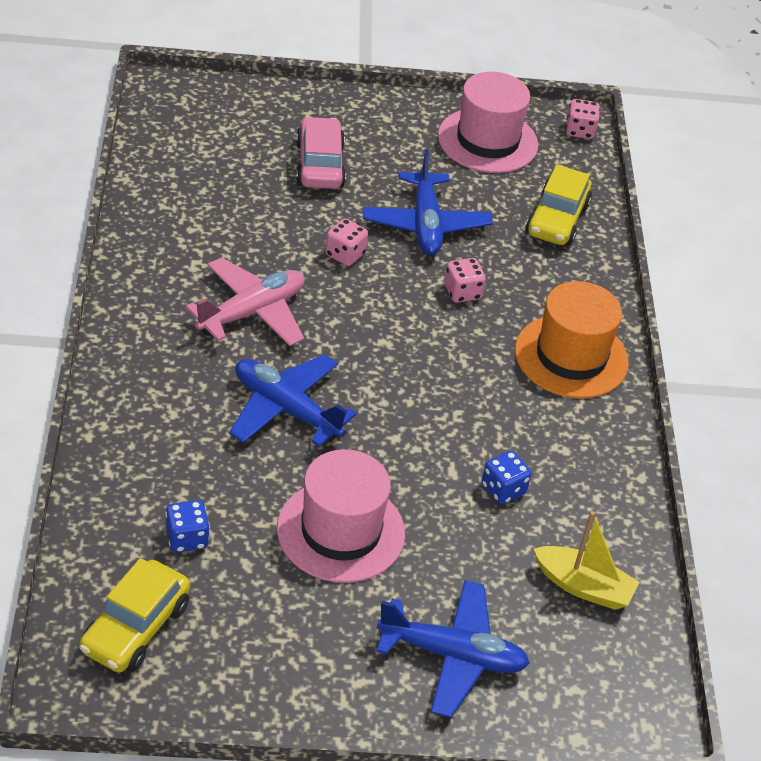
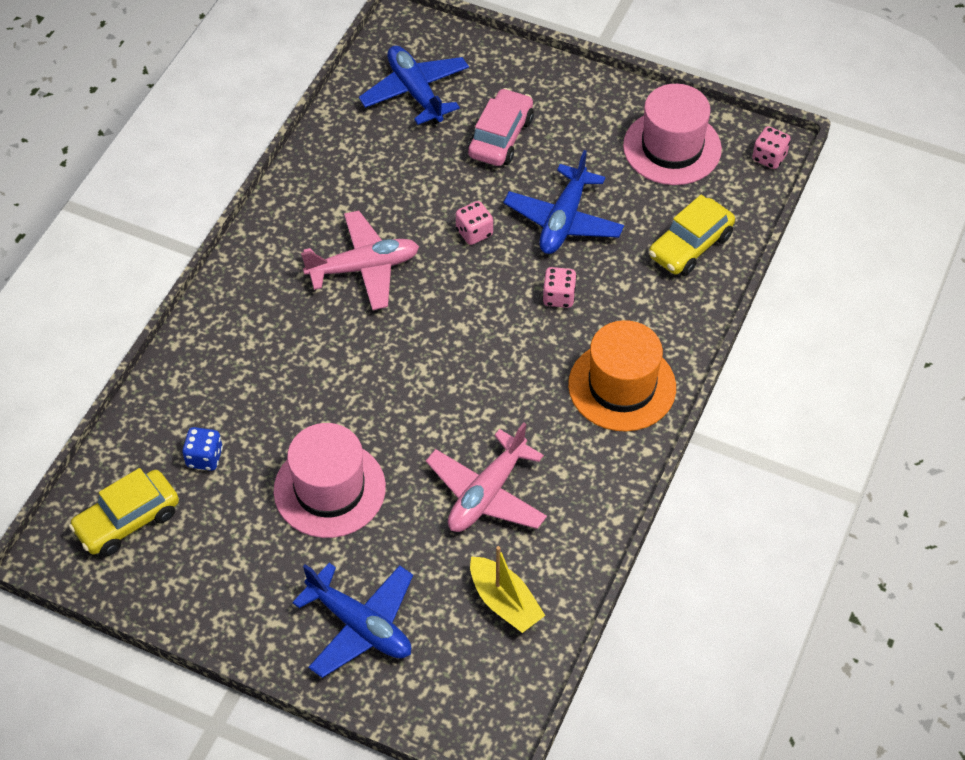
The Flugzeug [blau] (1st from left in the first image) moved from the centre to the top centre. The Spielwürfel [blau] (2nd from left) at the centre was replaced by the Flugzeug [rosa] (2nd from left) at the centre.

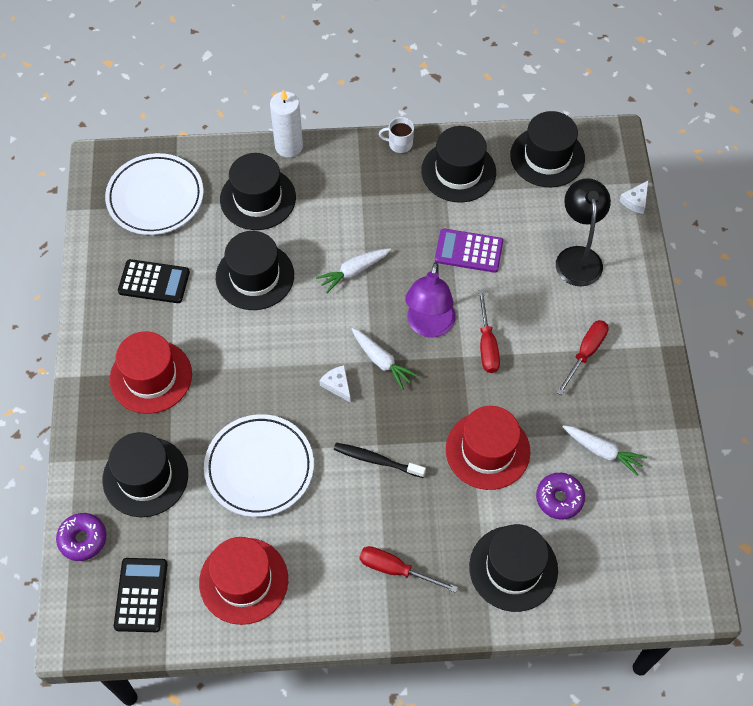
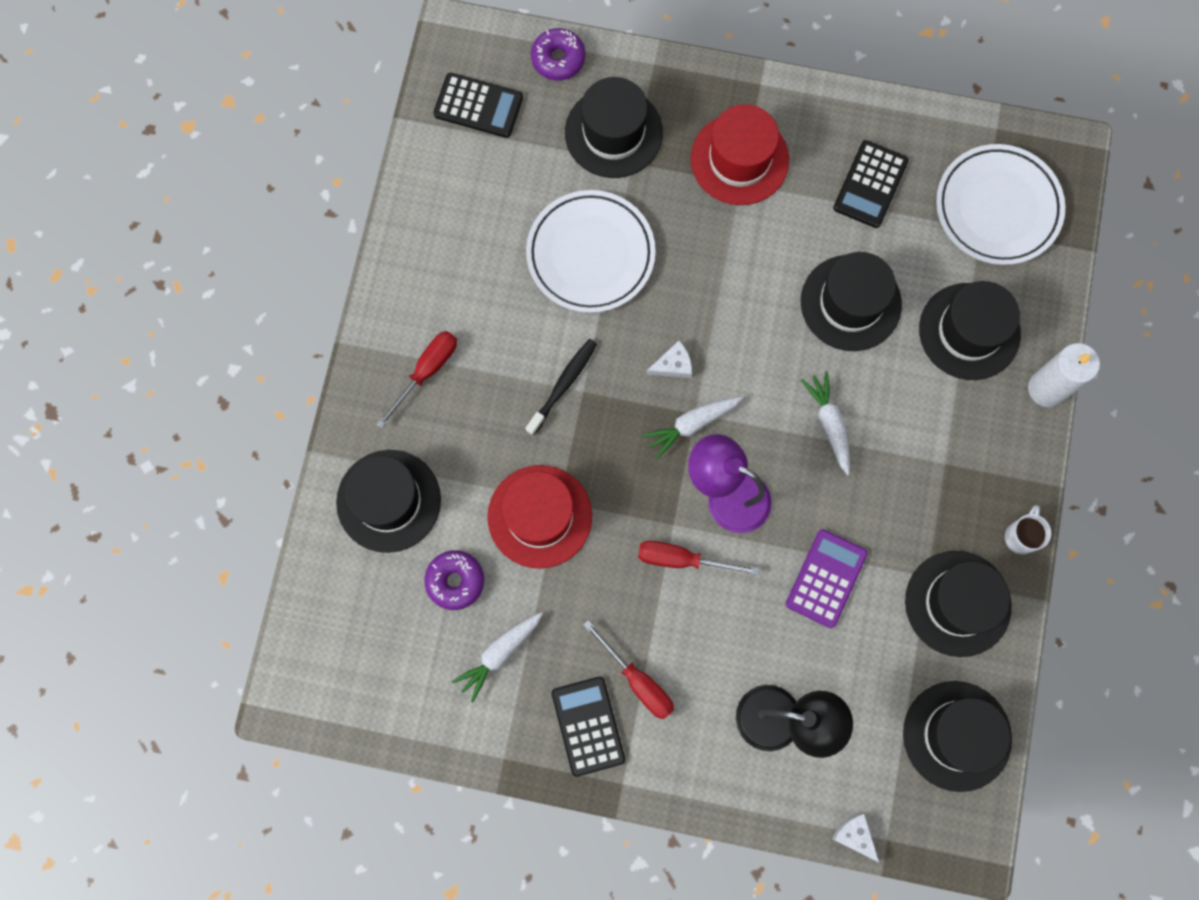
The Hut [rot] (2nd from left) at the bottom left disappeared. The Taschenrechner [schwarz] (2nd from left) at the bottom centre appeared.

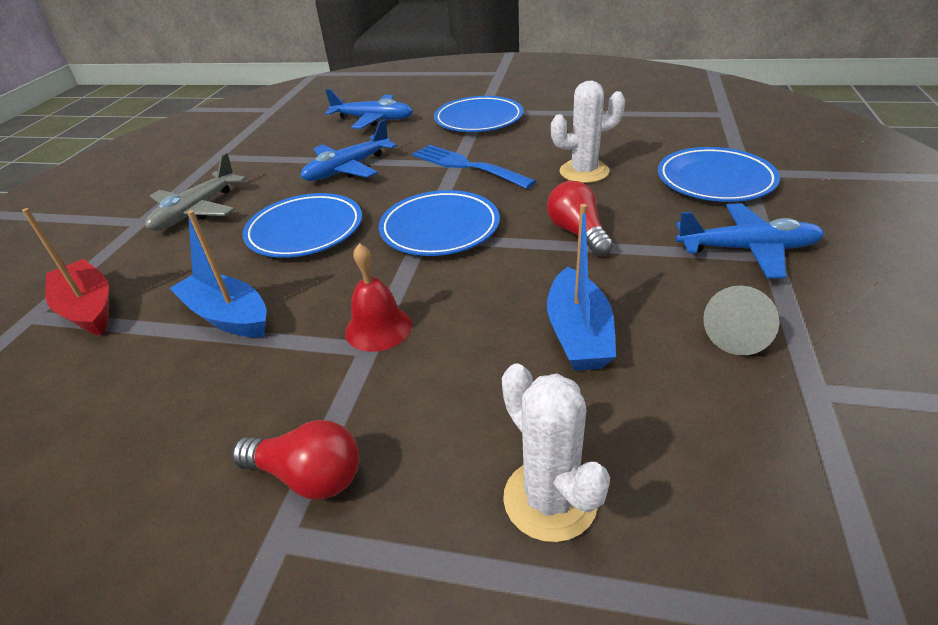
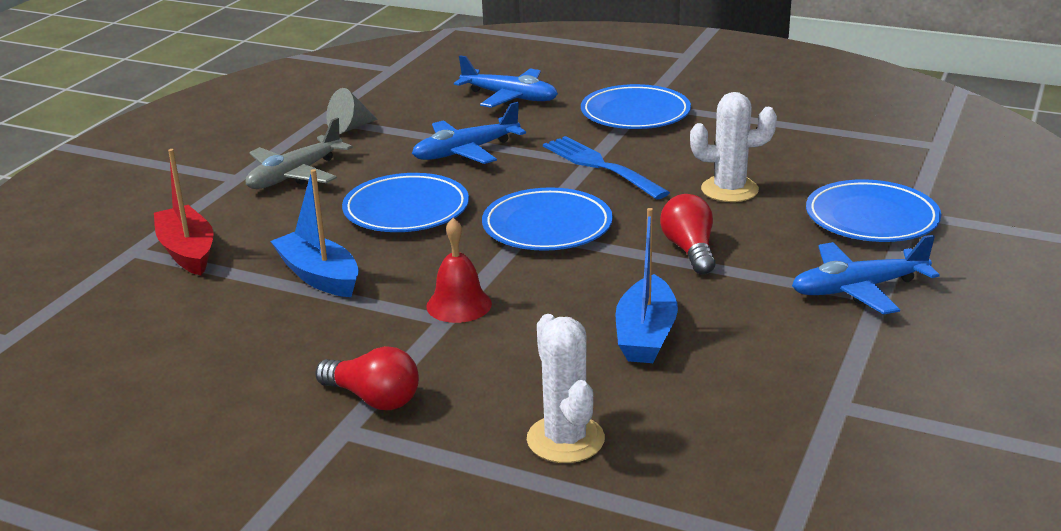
The Flugzeug [blau] (3rd from left) at the middle right turned 150 degrees clockwise. The Kegel [grau] moved from the middle right to the top left.

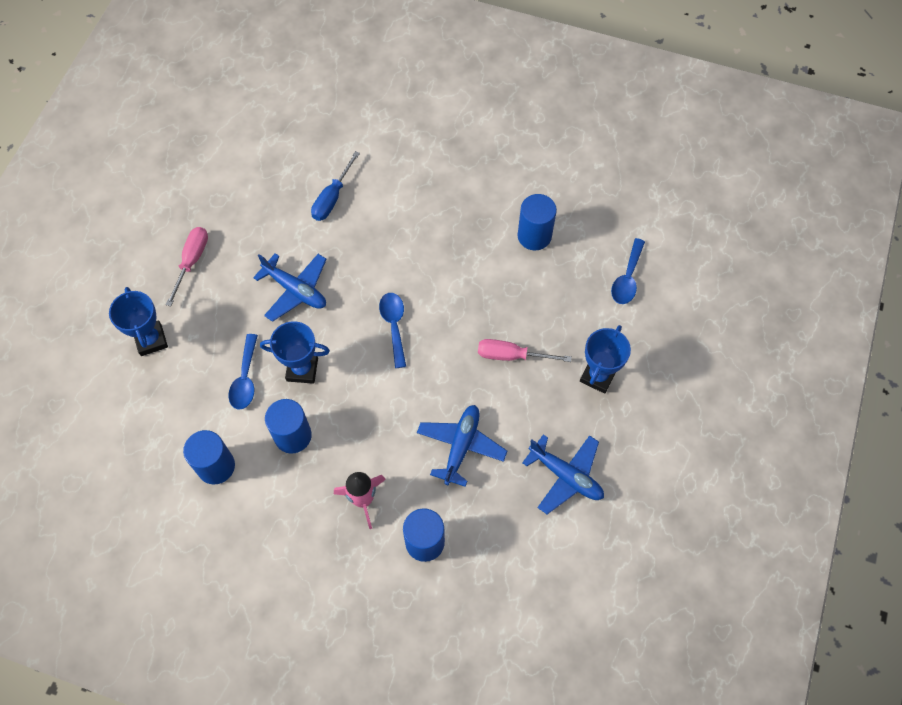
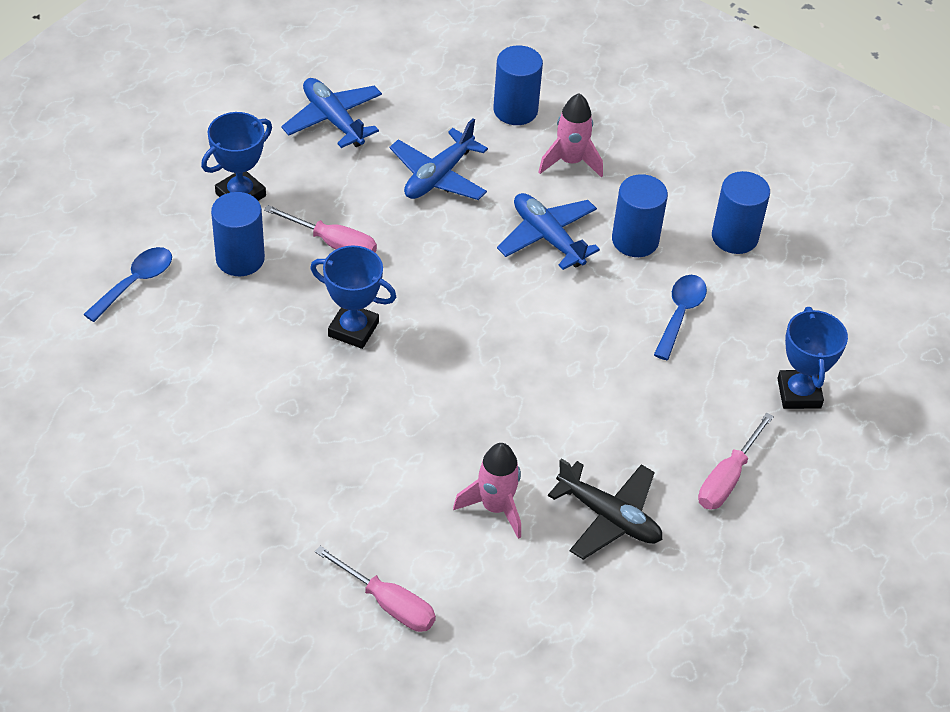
The Schraubenzieher [blau] at the top centre was replaced by the Rakete [rosa] (1st from left) at the bottom centre. The Vollzylinder [blau] (4th from left in the first image) moved from the top centre to the top left. The Flugzeug [blau] (1st from left in the first image) moved from the middle left to the top centre. The Löffel [blau] (2nd from left) at the centre disappeared. The Pokal [blau] (2nd from left) moved from the middle left to the centre. The Flugzeug [schwarz] at the bottom centre appeared. The Schraubenzieher [rosa] (2nd from left) at the bottom centre appeared.

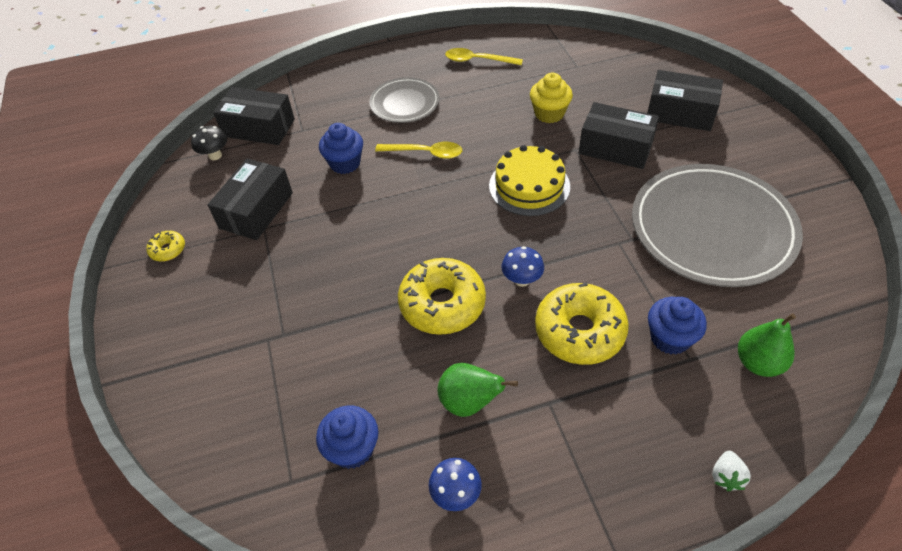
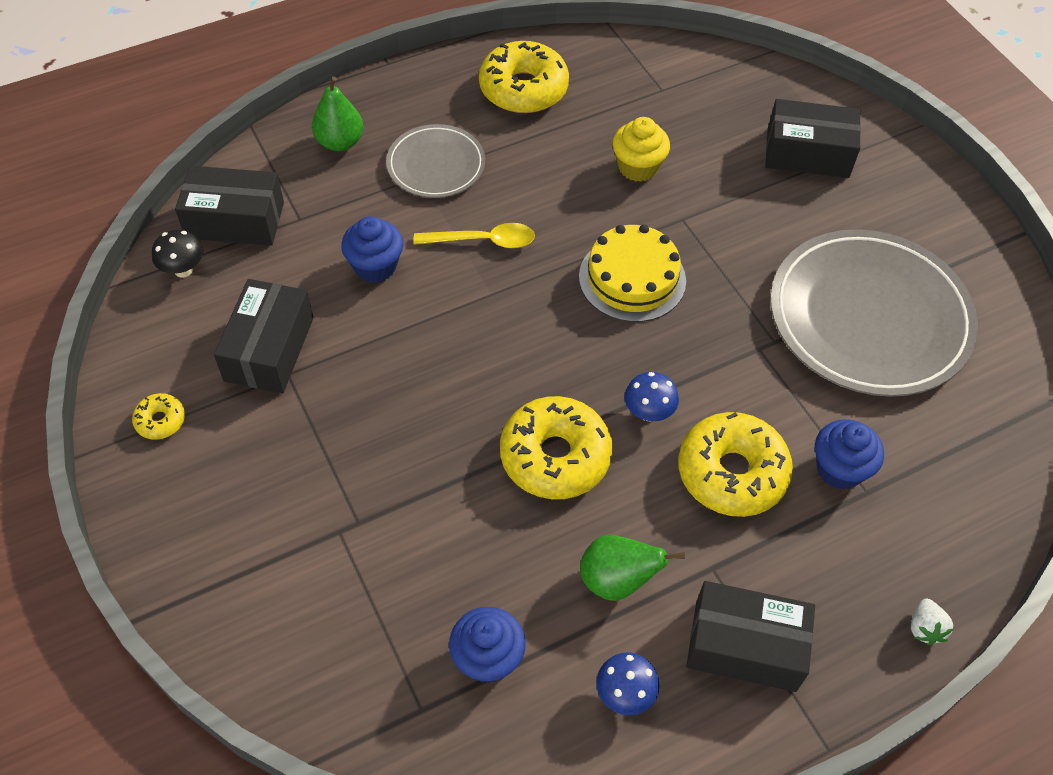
The Löffel [gelb] (2nd from left) at the top centre was replaced by the Donut [gelb] (2nd from left) at the top centre. The Schachtel [schwarz] (3rd from left) moved from the top right to the bottom right. The Birne [grün] (2nd from left in the first image) moved from the middle right to the top left.

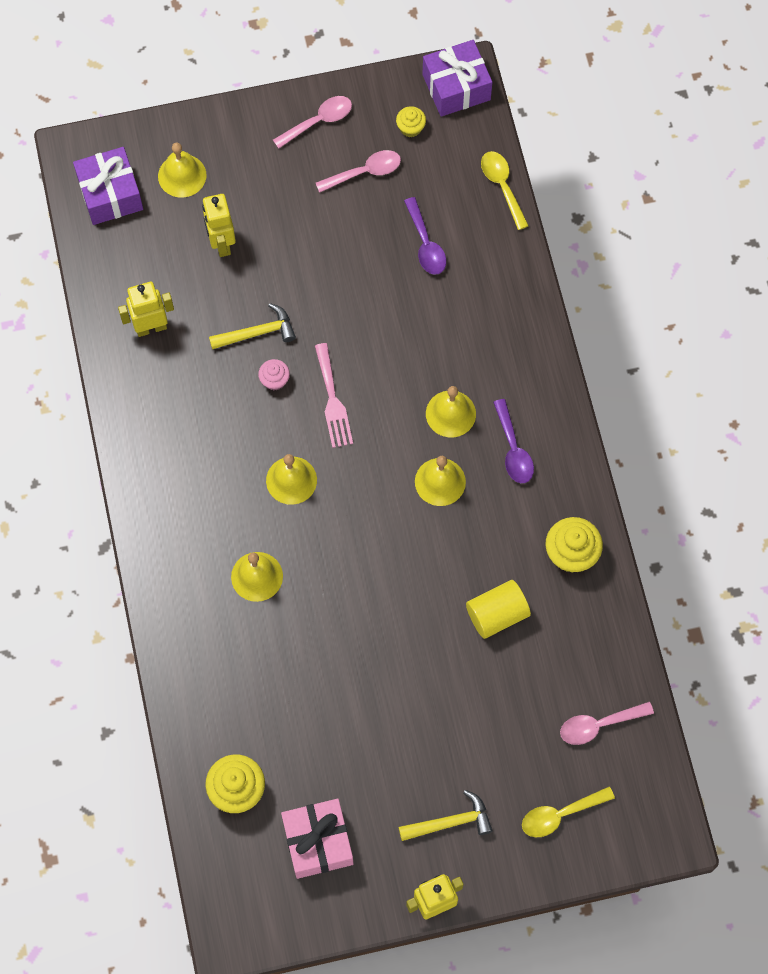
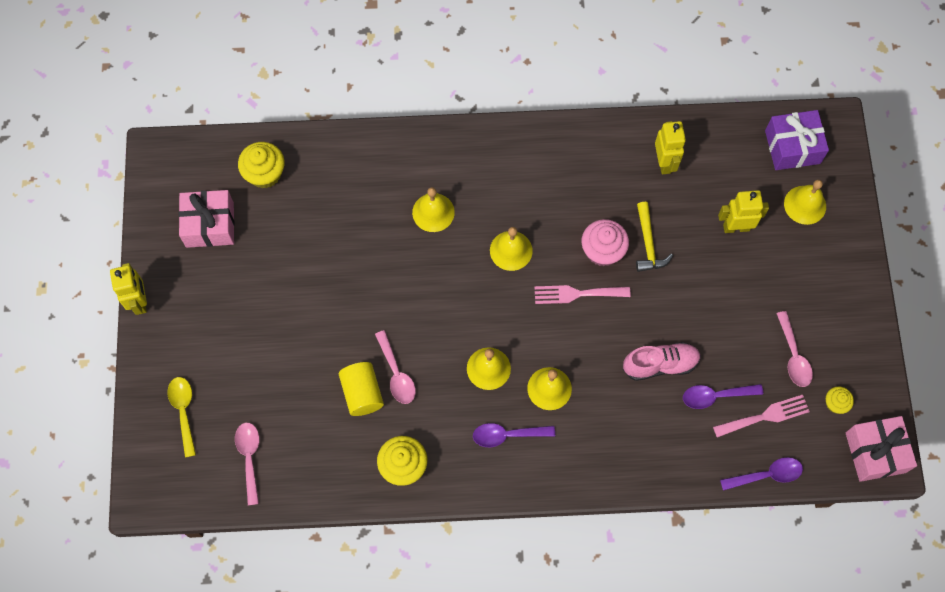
The Geschenk [lila] (2nd from left) at the top centre became the Geschenk [rosa] (2nd from left) at the bottom right. The Löffel [rosa] (1st from left in the first image) moved from the top centre to the centre. The Löffel [gelb] (1st from left) at the top centre became the Löffel [lila] (3rd from left) at the bottom right. The Muffin [rosa] at the centre changed to 1.76 times the size. The Hammer [gelb] (2nd from left) at the bottom centre disappeared. The Schuh [rosa] at the middle right appeared. The Gabel [rosa] (2nd from left) at the bottom right appeared.

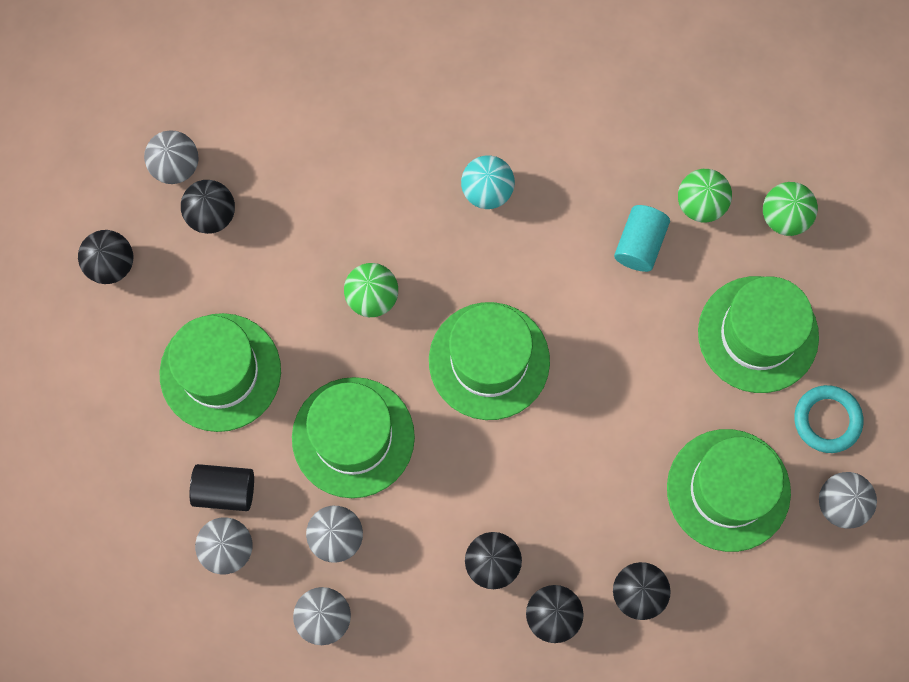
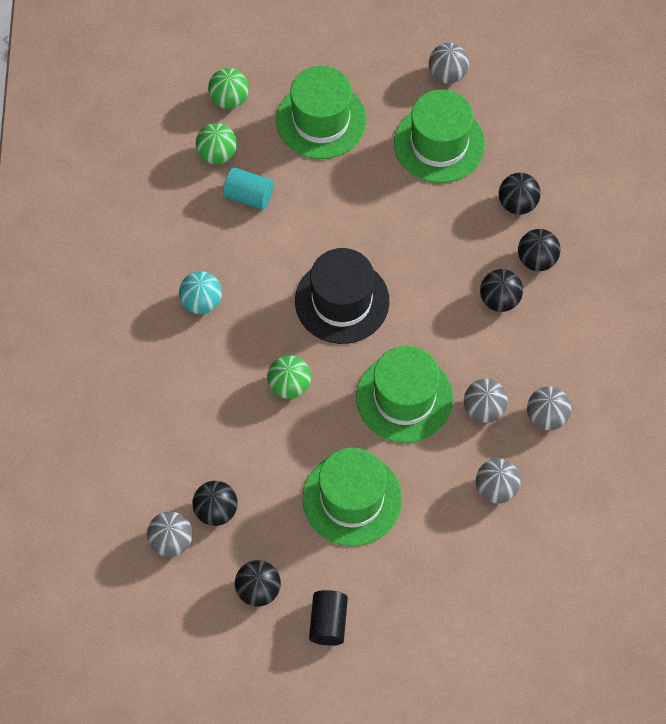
The Hut [grün] (3rd from left) at the centre became the Hut [schwarz] at the centre. The Ring [türkis] at the middle right disappeared. The Vollzylinder [schwarz] moved from the bottom left to the bottom centre.

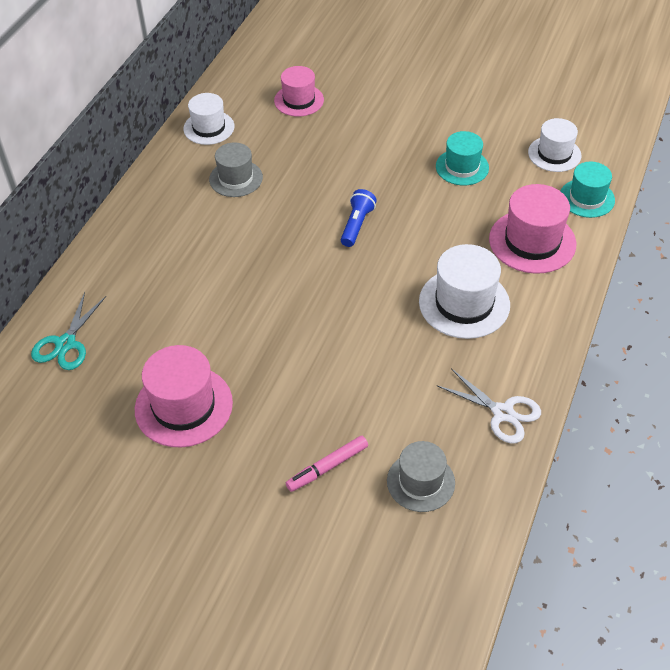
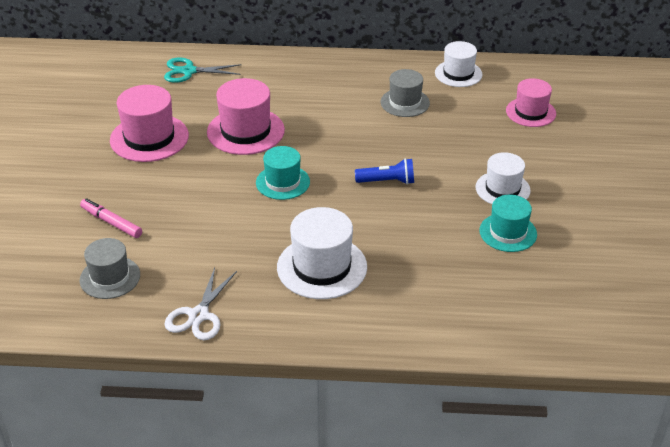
The Hut [weiß] (3rd from left) moved from the top right to the middle right. The Hut [türkis] (2nd from left in the first image) moved from the top right to the centre. The Hut [rosa] (3rd from left in the first image) moved from the middle right to the top centre.

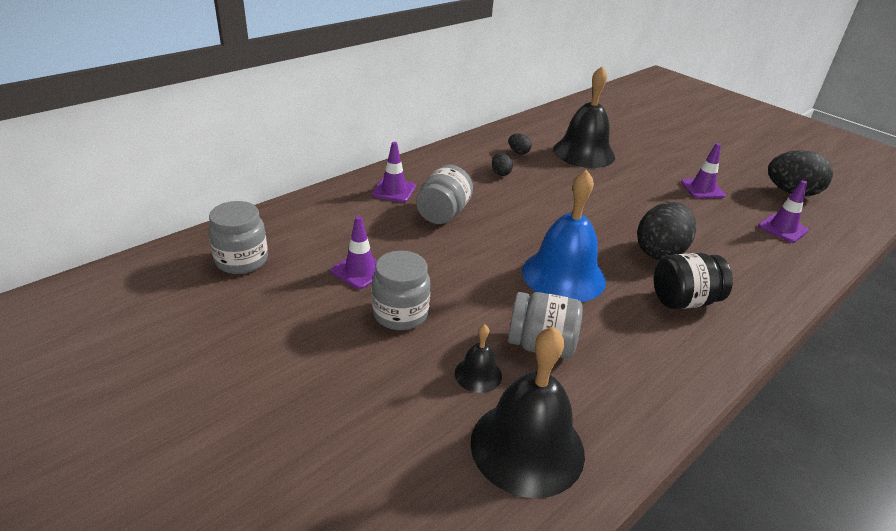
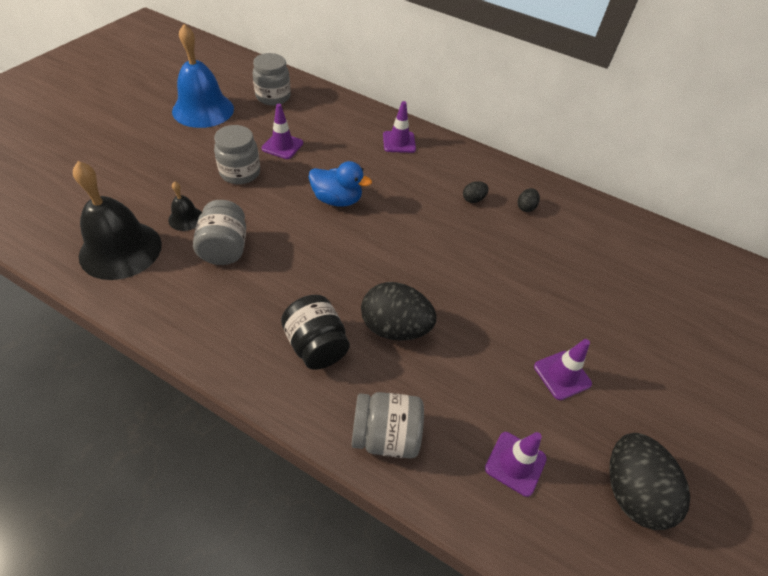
The Glocke [schwarz] (3rd from left) at the top centre disappeared. The Einmachglas [grau] (3rd from left in the first image) moved from the centre to the bottom centre. The Glocke [blau] moved from the centre to the top left. The Ente [blau] at the top centre appeared.

